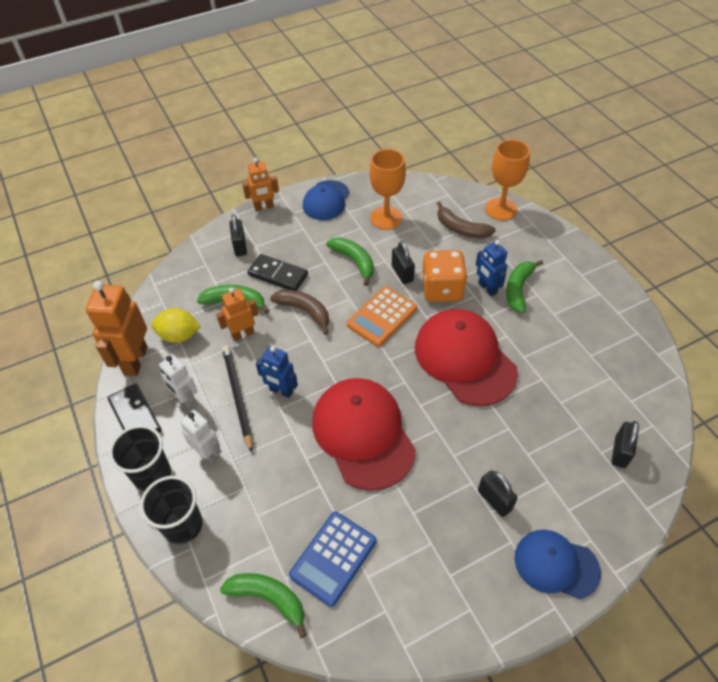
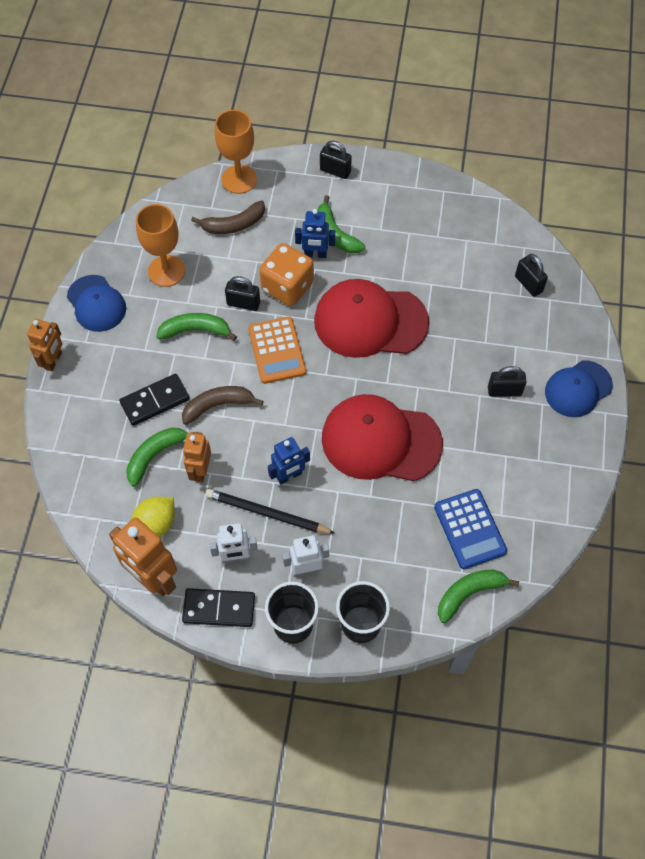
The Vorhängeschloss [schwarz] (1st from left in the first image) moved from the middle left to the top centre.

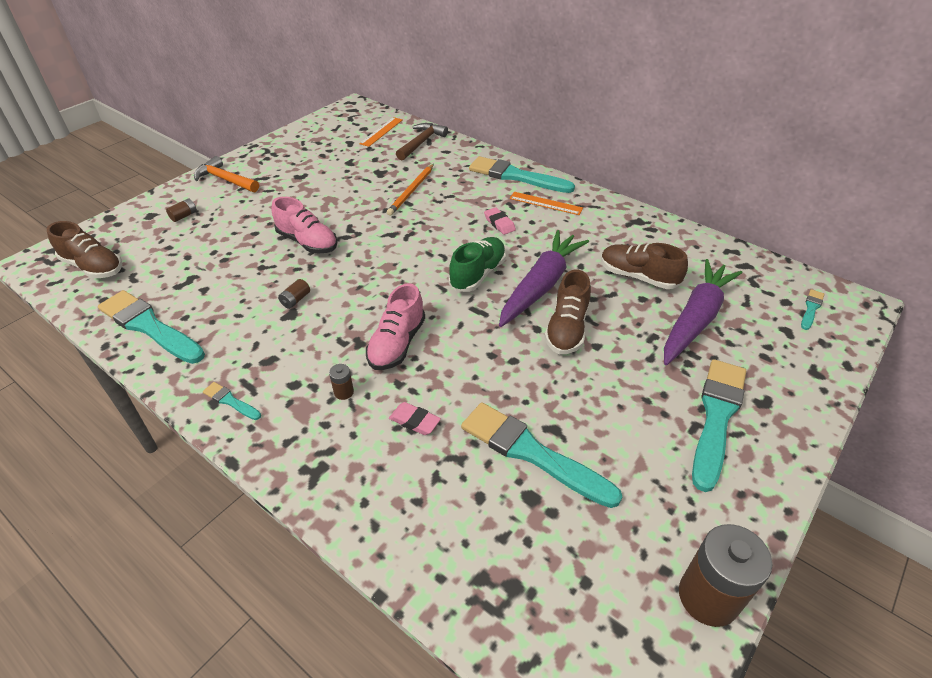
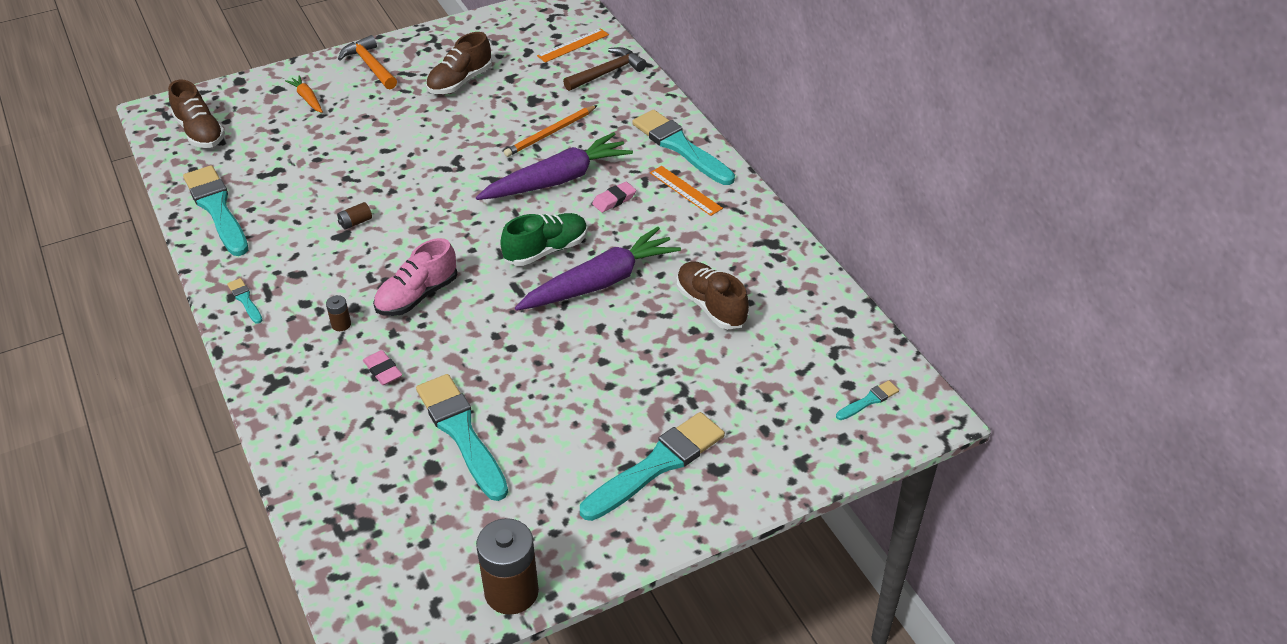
The Schuh [rosa] (1st from left) at the top left disappeared. The Batterie [braun] (1st from left) at the top left was replaced by the Karotte [orange] at the top left. The Radiergummi [rosa] (2nd from left) at the top centre turned 60 degrees clockwise. The Karotte [lila] (2nd from left in the first image) moved from the middle right to the top centre. The Schuh [braun] (2nd from left) moved from the centre to the top centre.

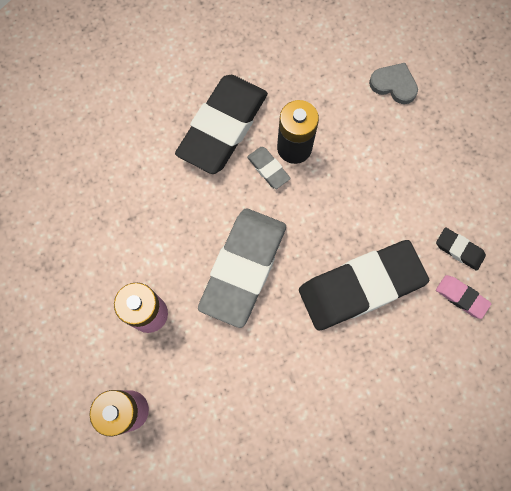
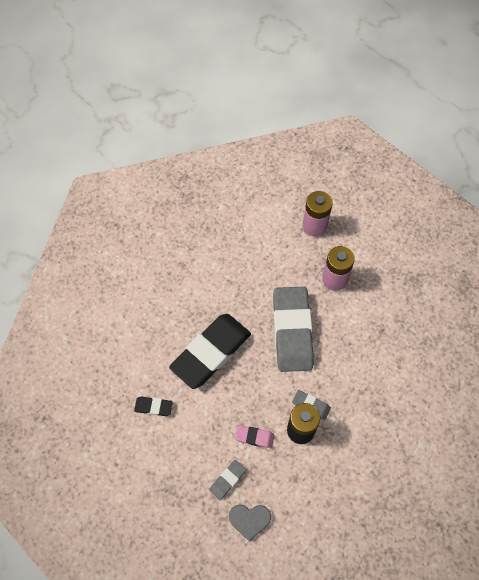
The Radiergummi [schwarz] (1st from left) at the top centre disappeared. The Radiergummi [rosa] moved from the middle right to the bottom centre. The Radiergummi [grau] (1st from left) at the bottom centre appeared.

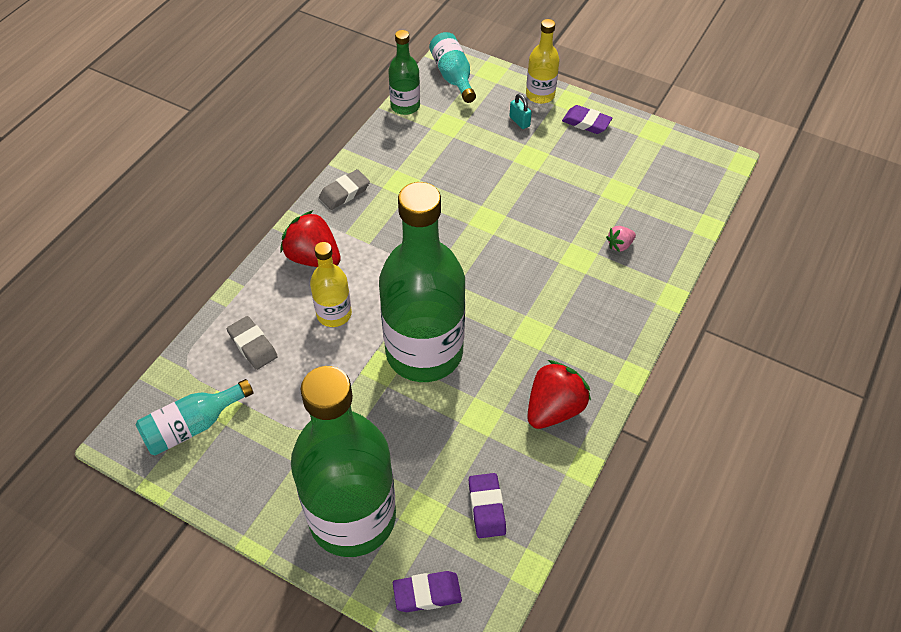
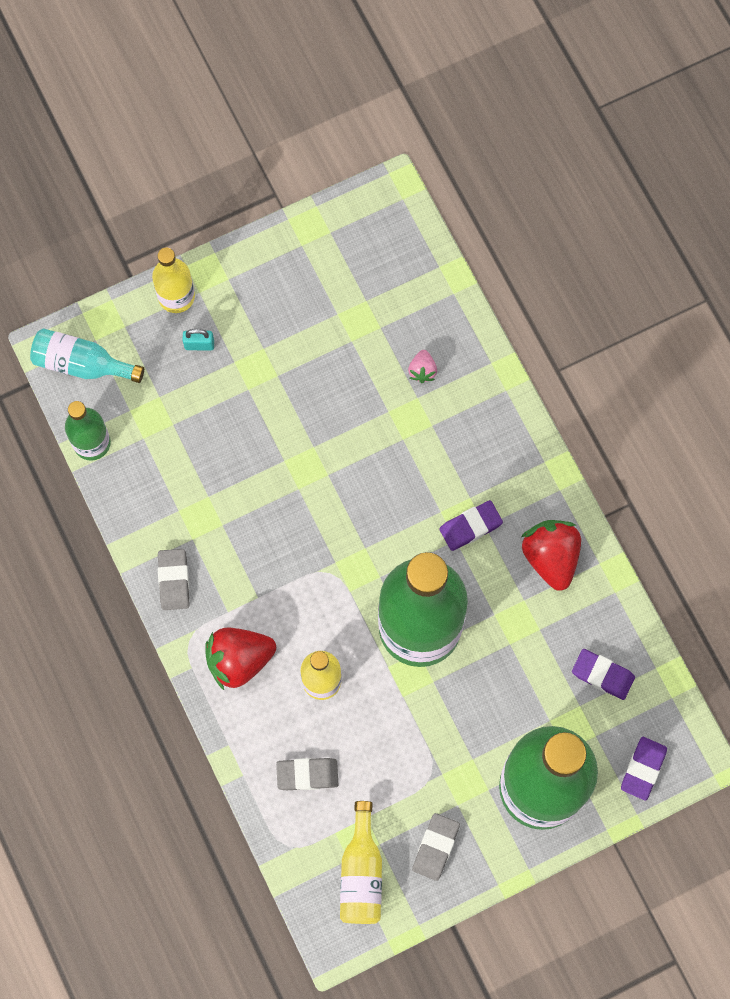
The Radiergummi [lila] (3rd from left in the first image) moved from the top centre to the centre. The Flasche [türkis] (1st from left) at the middle left became the Flasche [gelb] (3rd from left) at the bottom centre. The Radiergummi [grau] (3rd from left) at the bottom centre appeared.

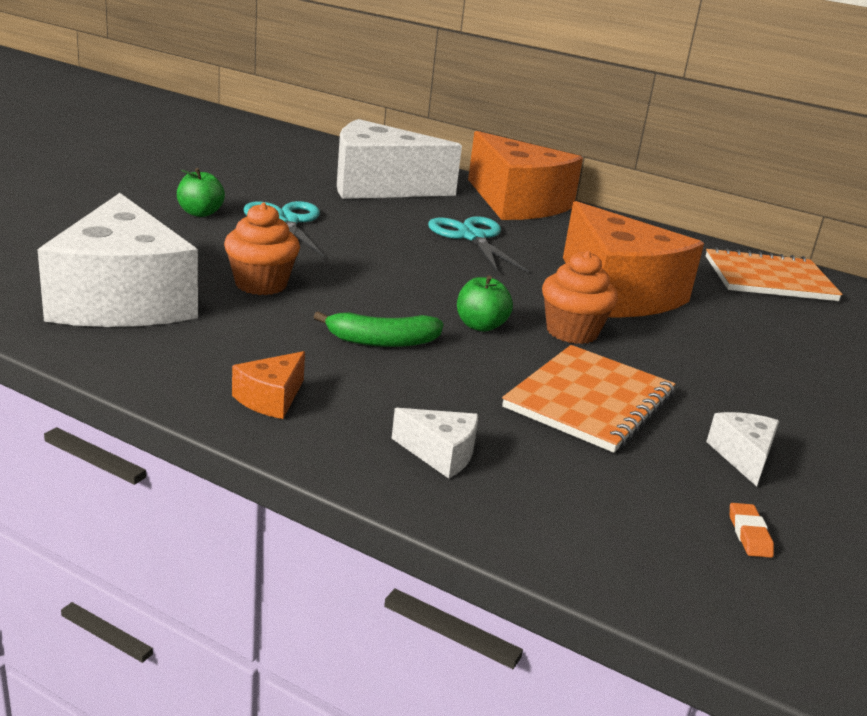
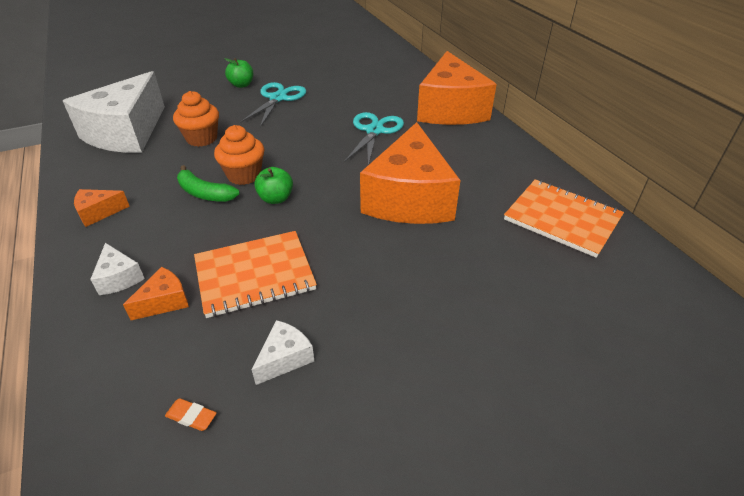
The Käse [weiß] (2nd from left) at the top centre disappeared. The Muffin [orange] (2nd from left) moved from the middle right to the top left. The Radiergummi [orange] at the bottom right turned 75 degrees clockwise. The Käse [orange] (2nd from left) at the middle left appeared.

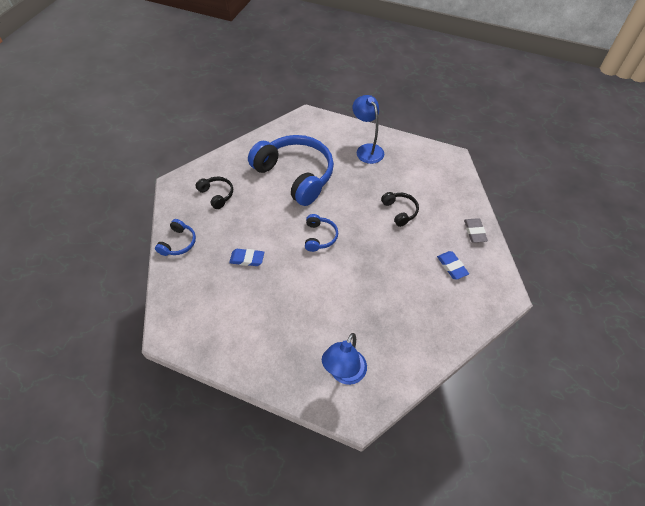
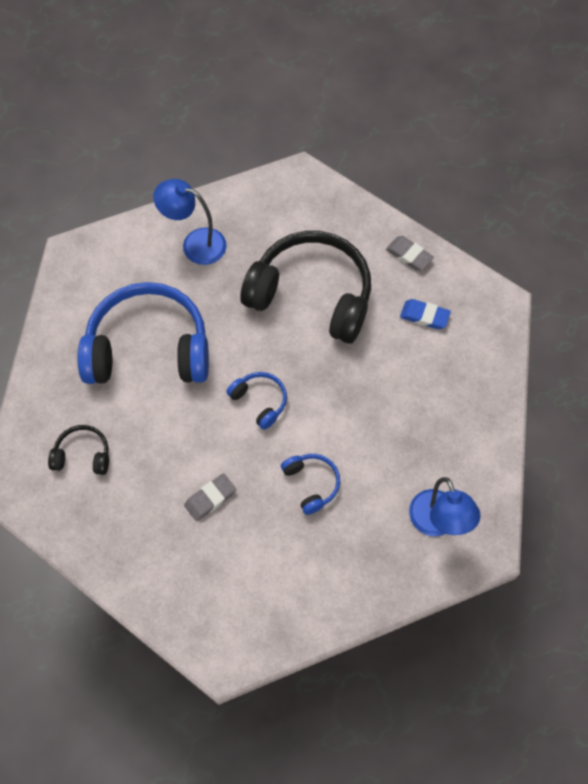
The Kopfhörer [schwarz] (2nd from left) at the centre changed to 2.26 times the size. The Kopfhörer [blau] (1st from left in the first image) moved from the middle left to the centre. The Radiergummi [blau] (1st from left) at the centre became the Radiergummi [grau] (1st from left) at the centre.

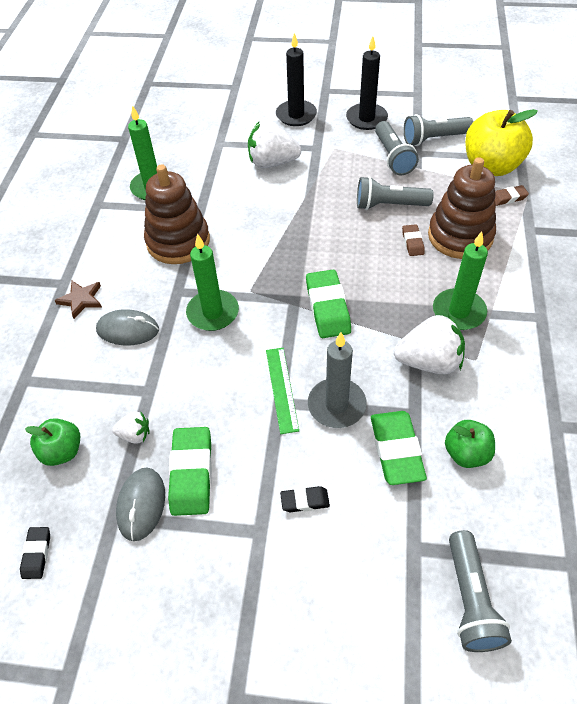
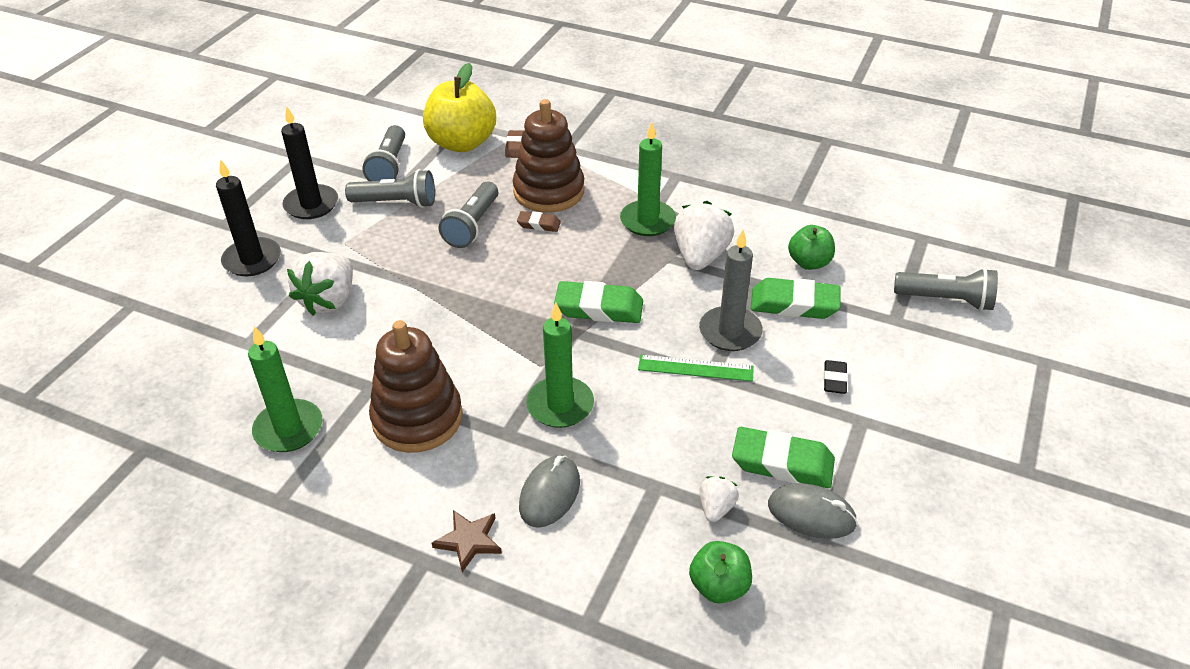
The Radiergummi [schwarz] (1st from left) at the bottom left disappeared.

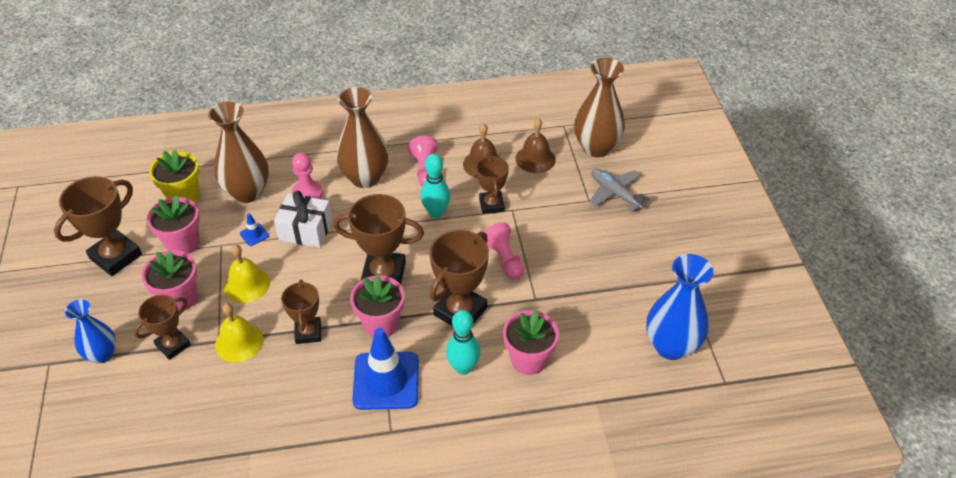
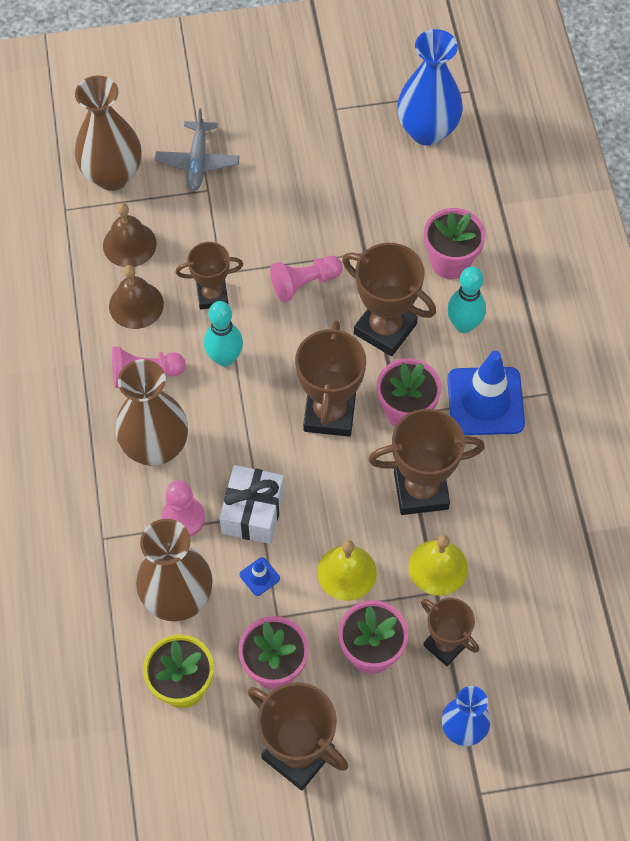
The Flugzeug [grau] at the centre turned 45 degrees counterclockwise. The Pokal [braun] (3rd from left in the first image) at the middle left changed to 1.58 times the size.

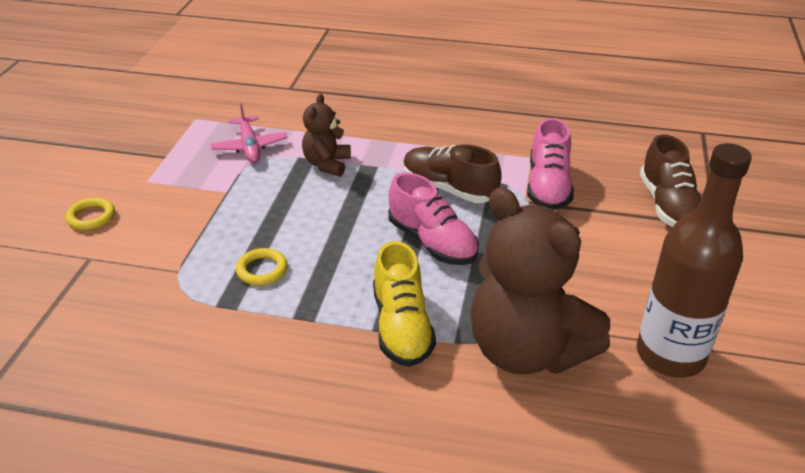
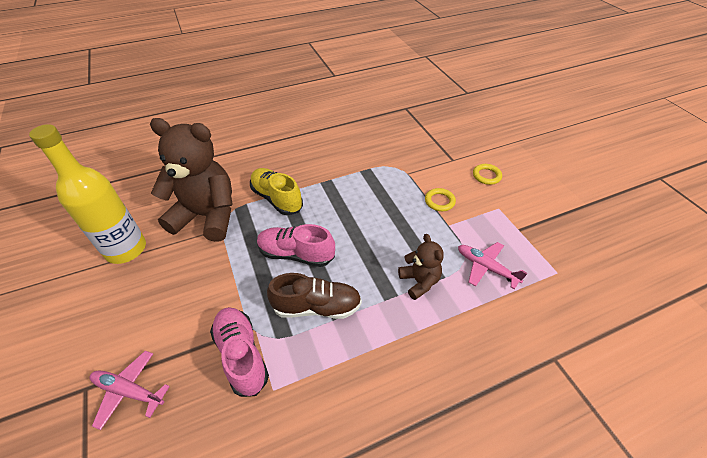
The Schuh [braun] (2nd from left) at the middle right was replaced by the Flugzeug [rosa] (1st from left) at the bottom left. The Flasche [braun] at the middle right became the Flasche [gelb] at the middle left. The Ring [gelb] (2nd from left in the first image) moved from the middle left to the centre.

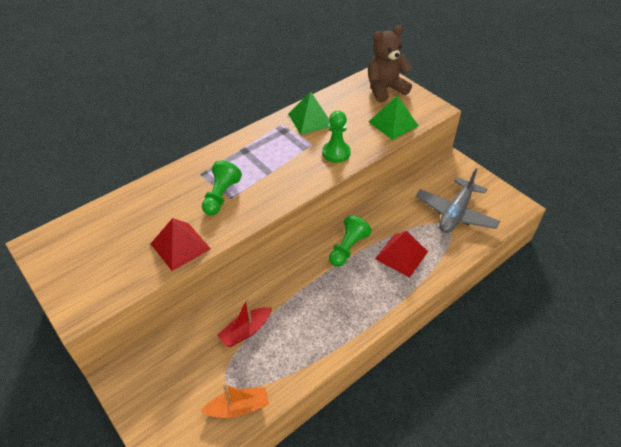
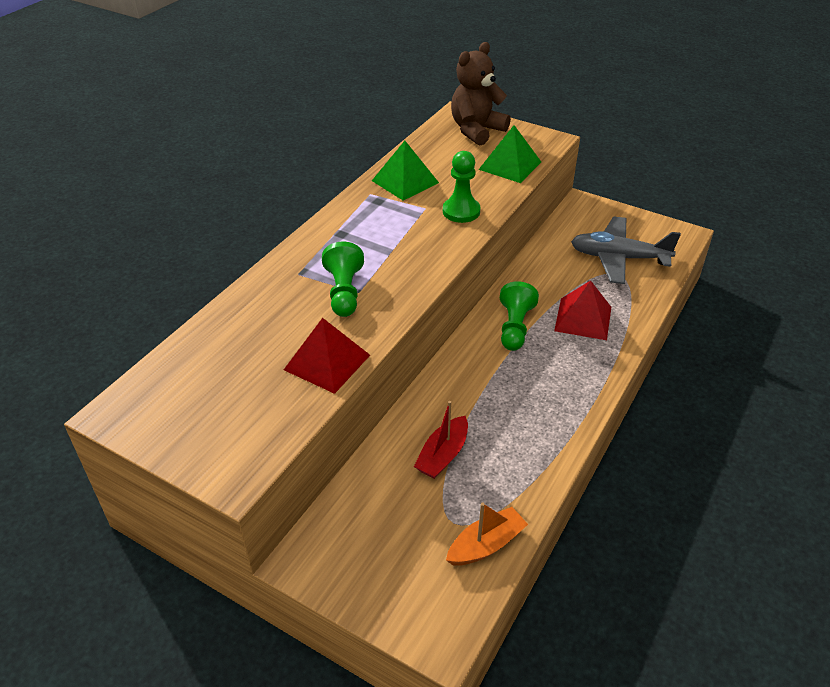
The Flugzeug [grau] at the middle right turned 90 degrees clockwise.

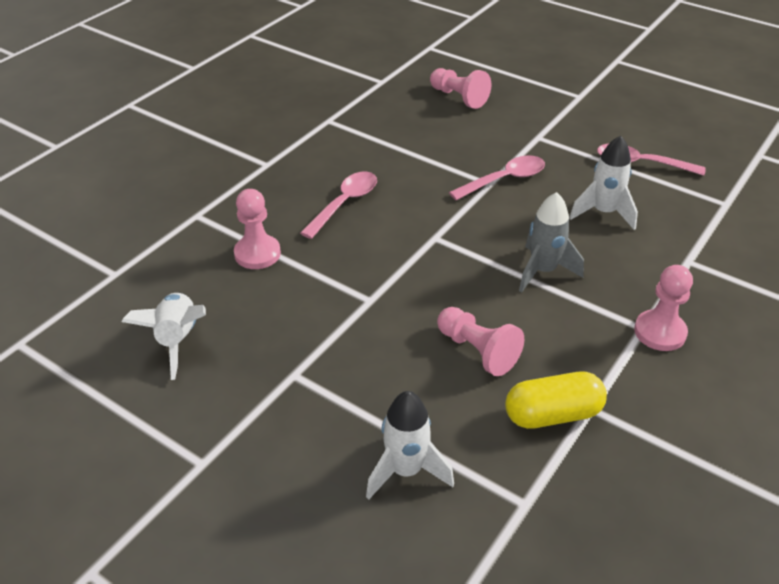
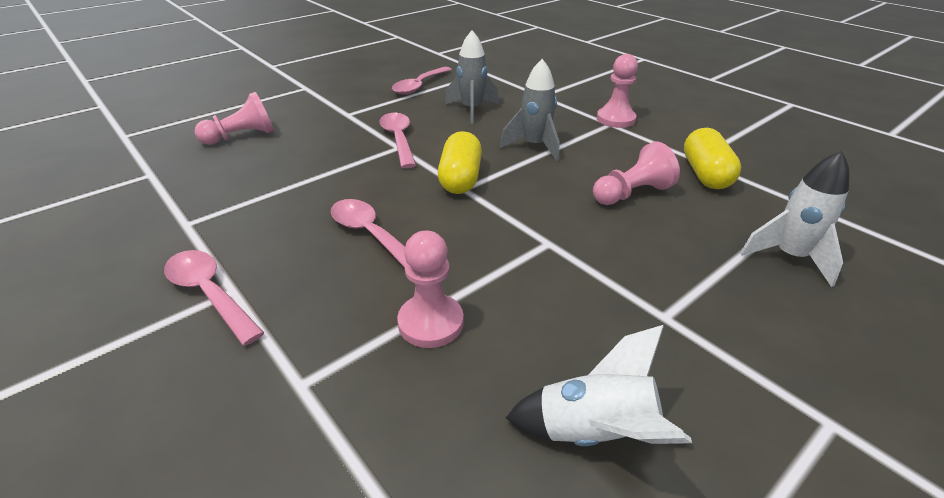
The Rakete [weiß] (3rd from left) at the top right became the Rakete [grau] (1st from left) at the top centre. The Kapsel [gelb] (1st from left) at the top centre appeared. The Löffel [rosa] (1st from left) at the middle left appeared.

